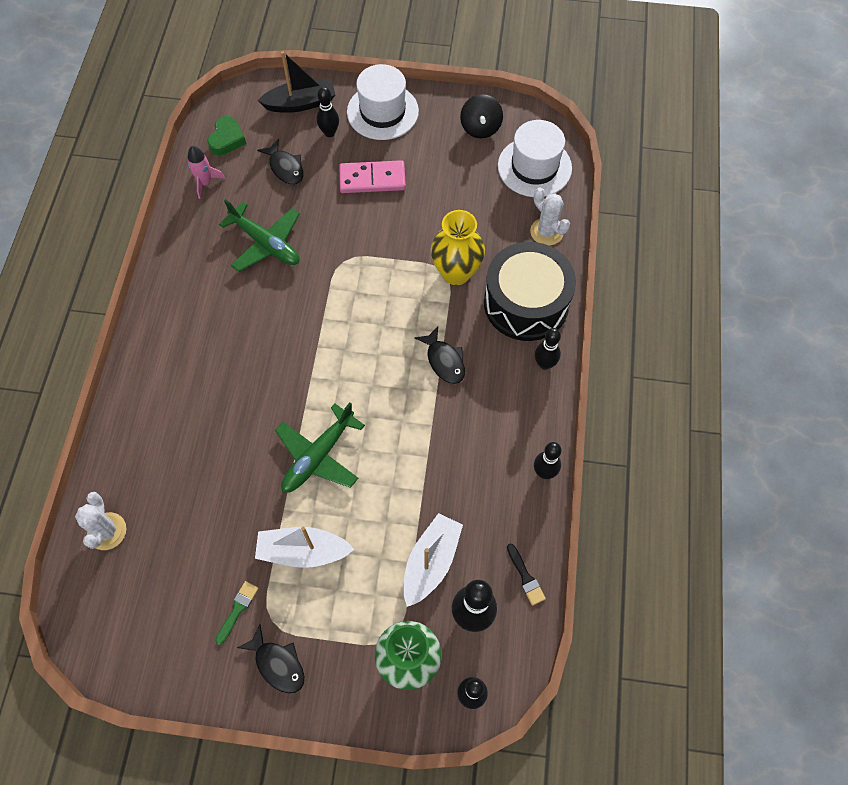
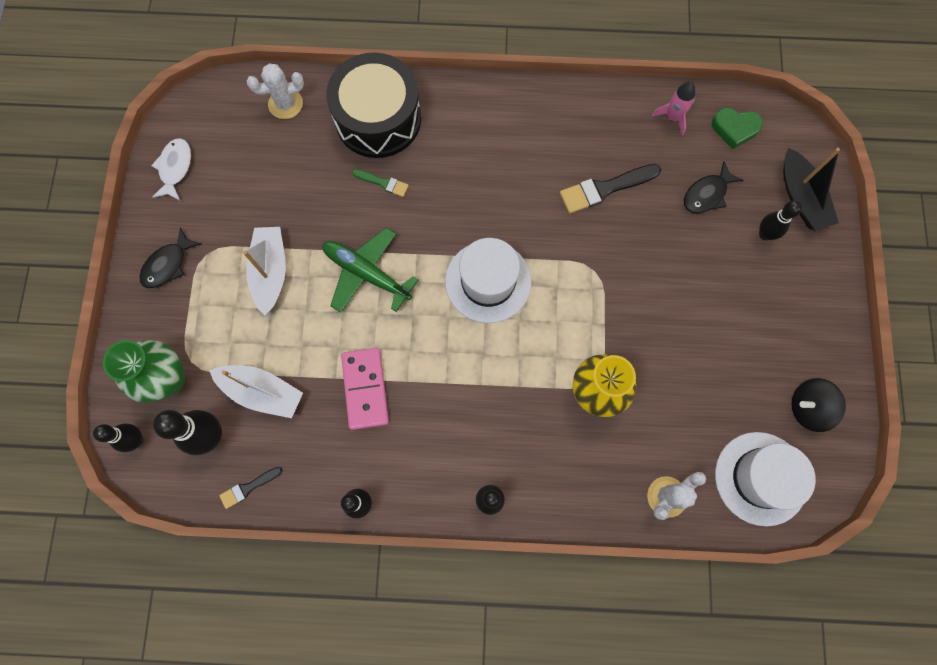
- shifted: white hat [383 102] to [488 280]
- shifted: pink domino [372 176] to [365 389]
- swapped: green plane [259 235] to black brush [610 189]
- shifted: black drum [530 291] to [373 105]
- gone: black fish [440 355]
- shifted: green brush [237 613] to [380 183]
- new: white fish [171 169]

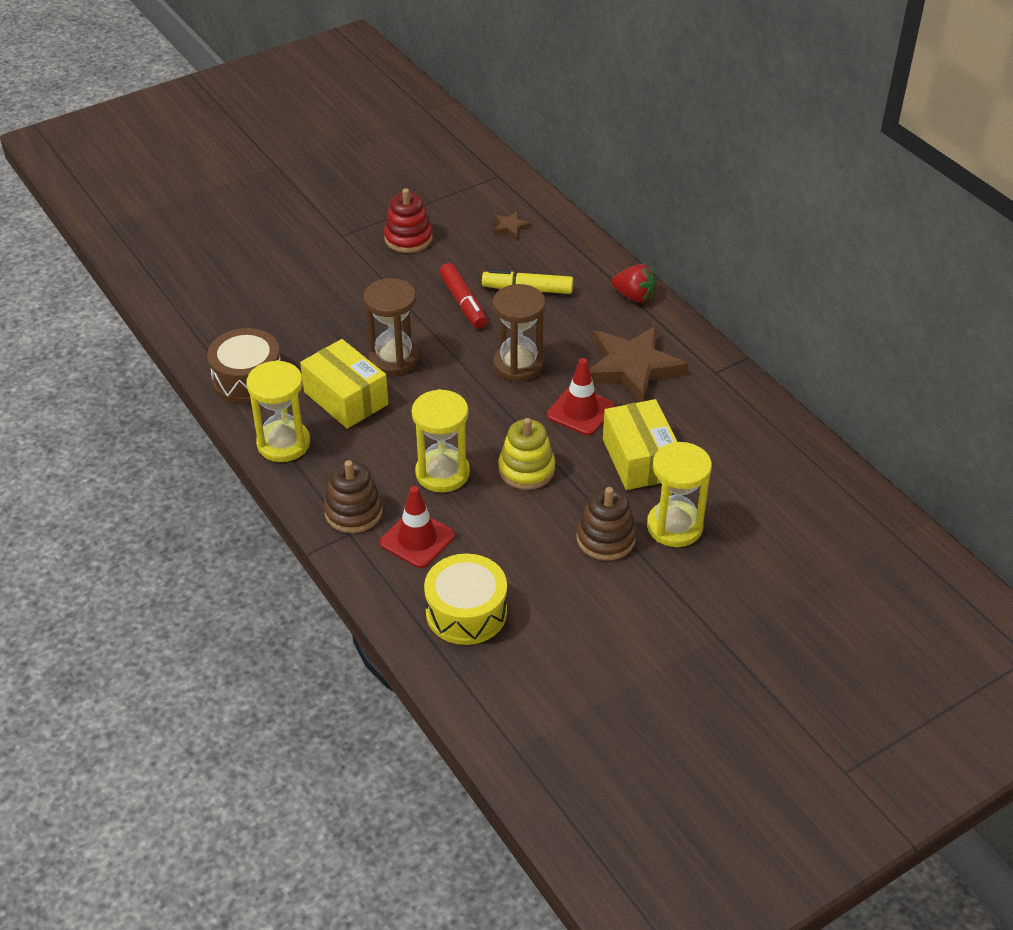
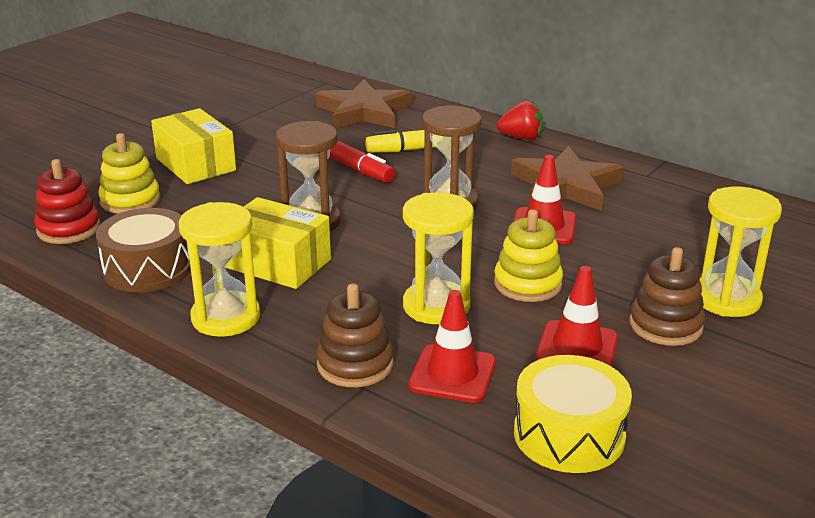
- shifted: red stacking toy [408 220] to [67 201]
- scaled: brown star [513 225] = [364 103] x2.36
- shifted: yellow box [640 444] to [193 146]
- new: yellow stacking toy [129 173]
- new: red traffic cone [577 316]

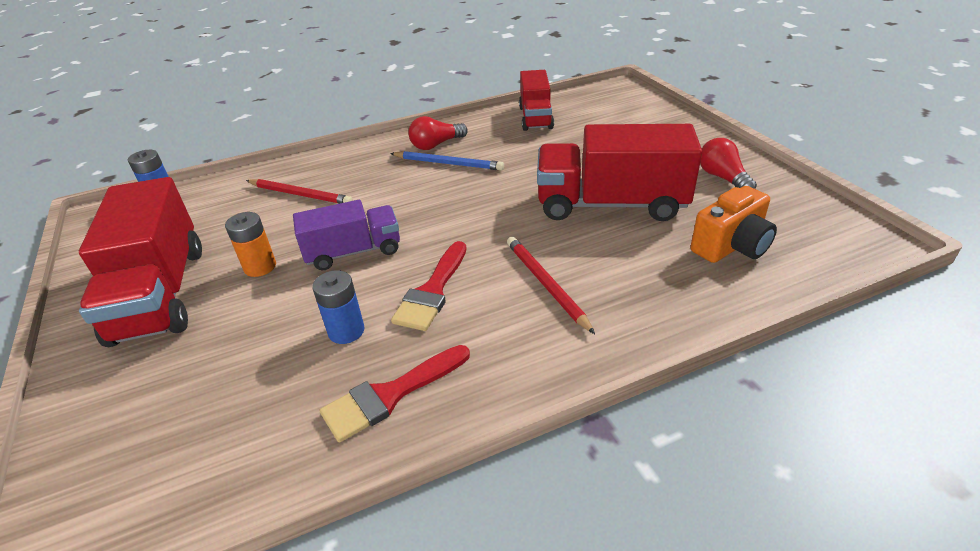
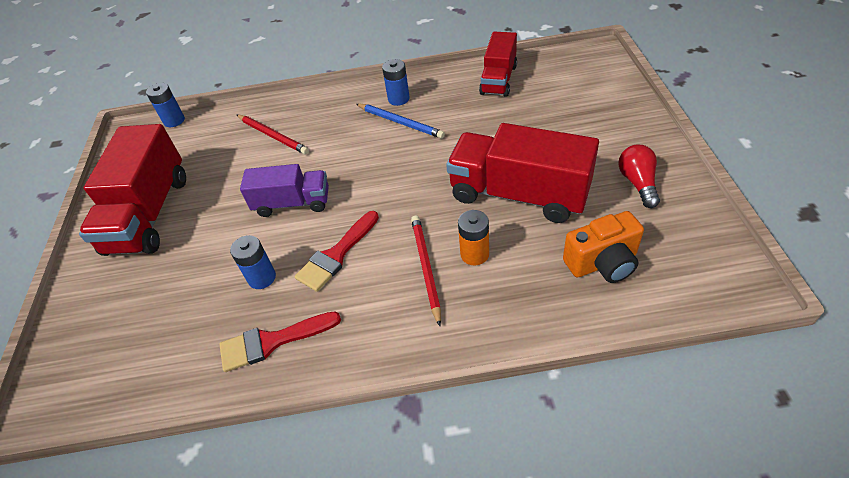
- swapped: red light bulb [438 133] to blue battery [396 82]
- shifted: orange battery [250 244] to [473 237]

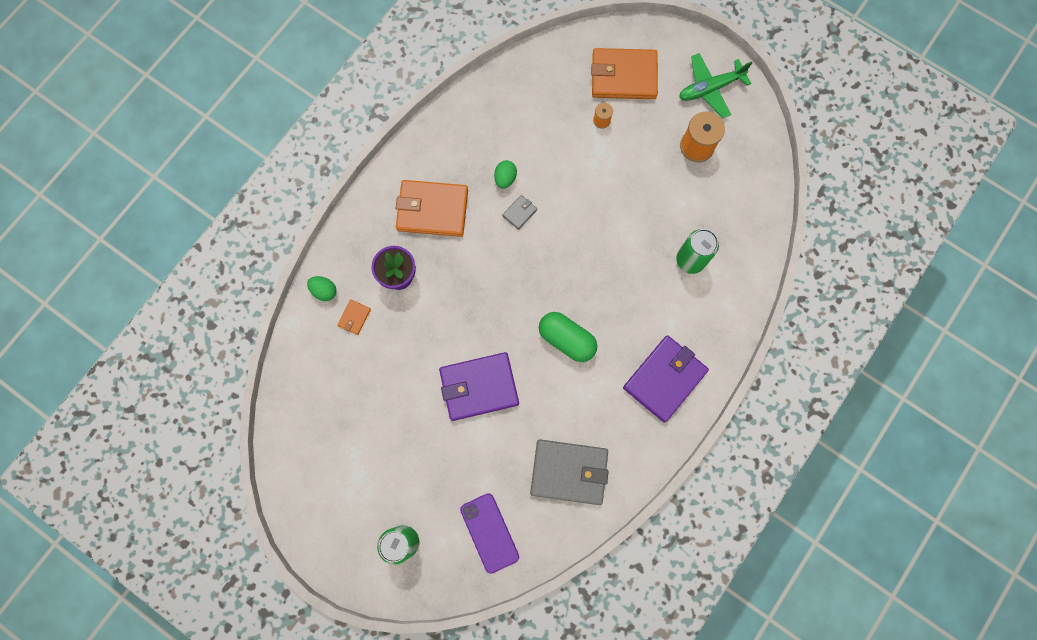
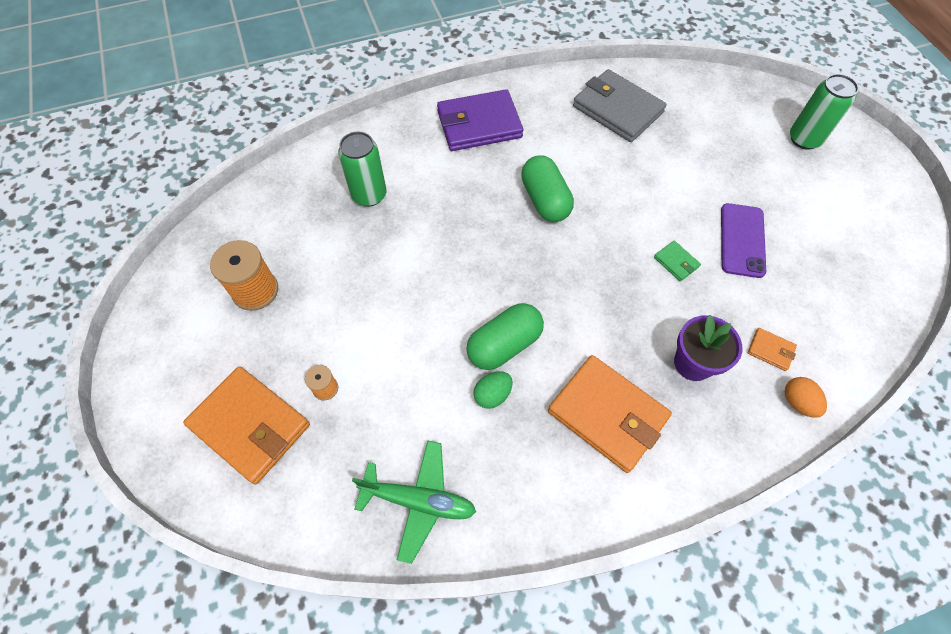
- shifted: green plane [715 85] to [414 502]
- swapped: grey wallet [519 212] to green capsule [505 336]
- repainted: green egg [322 288] to orange egg [806 397]
- rotated: orange wallet [354 317] = [772 349] 60 degrees clockwise
- gone: purple wallet [479 386]
- shifted: purple phone [489 533] to [743 240]
- new: green wallet [677 261]

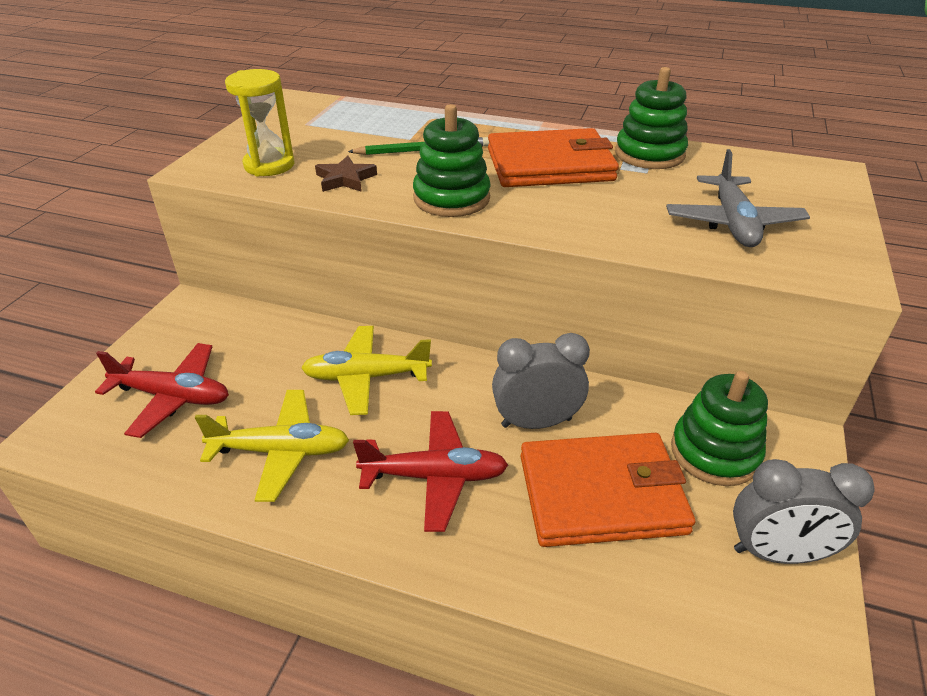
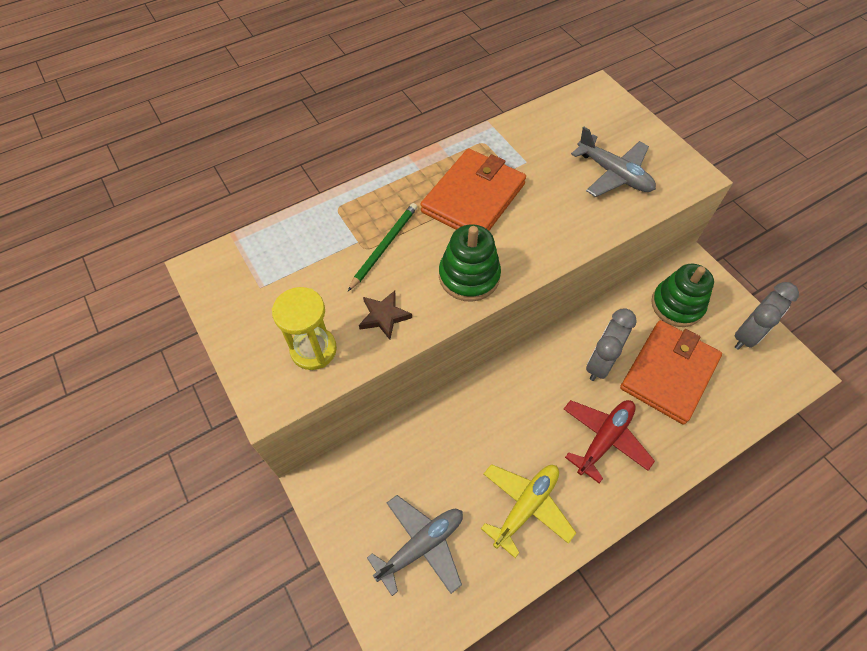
- gone: green stacking toy [651 118]
- gone: yellow plane [366 370]
- repainted: red plane [162 390] to grey plane [415 545]

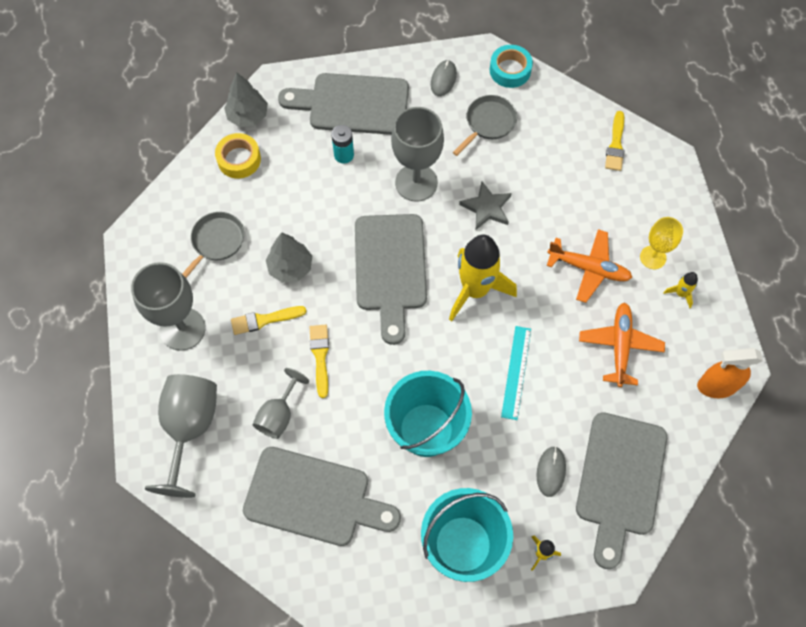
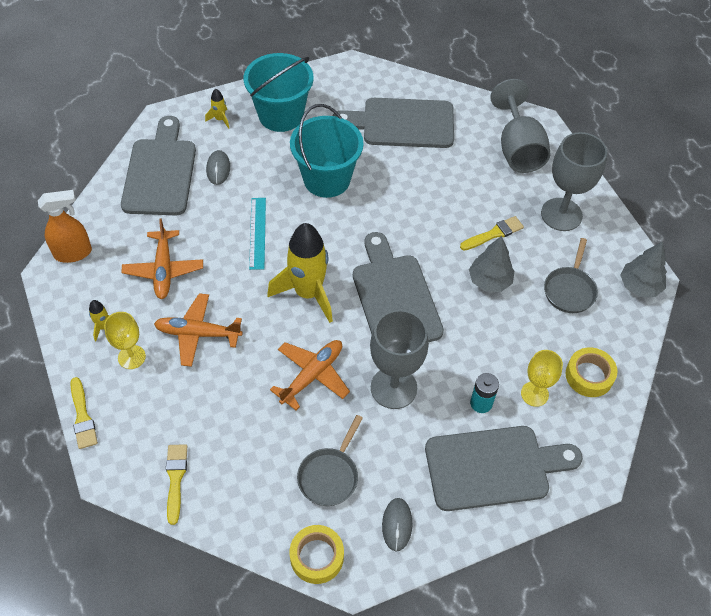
- repainted: turquoise tape [511 66] to yellow tape [317 554]
- shifted: grey tree [246 99] to [643 269]
- swapped: grey star [485 206] to orange plane [310 375]
- shifted: yellow brush [319 361] to [84 413]
- gone: grey goblet [281 403]
- new: yellow goblet [542 378]

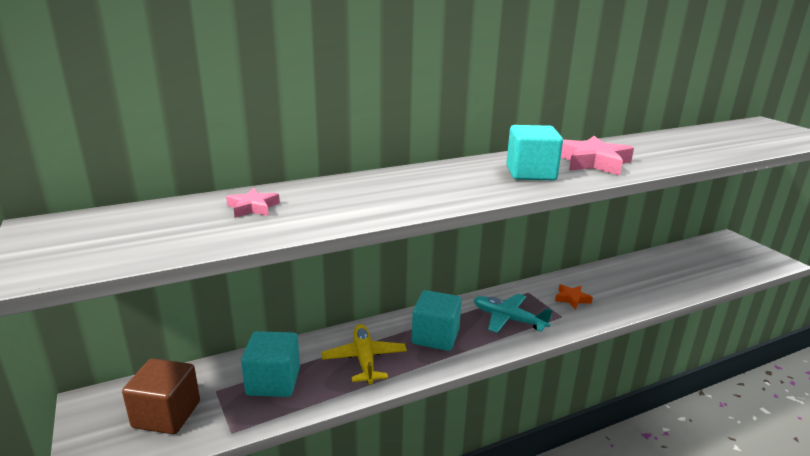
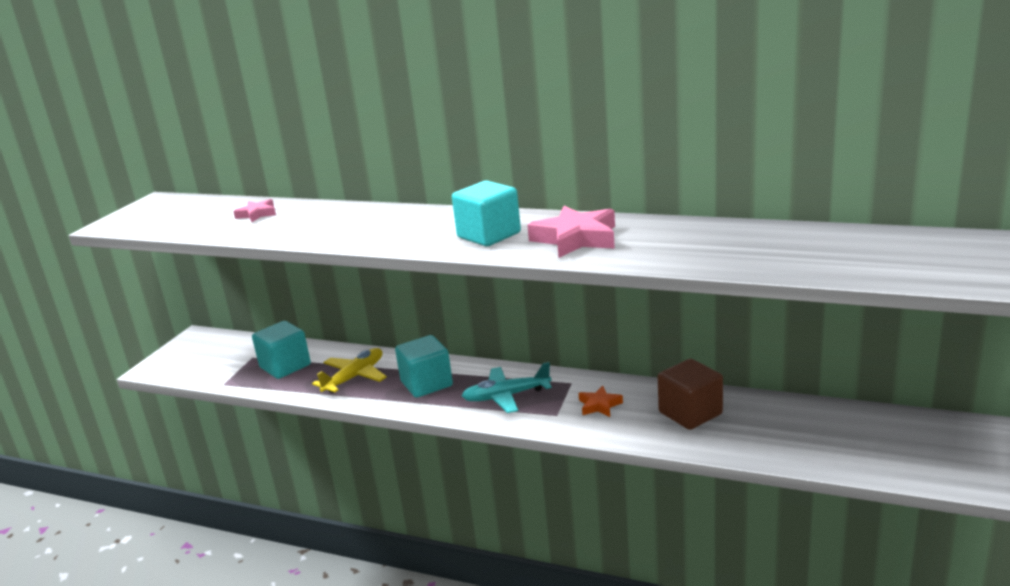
- rotated: turquoise plane [513 313] = [507 387] 90 degrees counterclockwise
- shifted: brown cube [161 396] to [690 394]

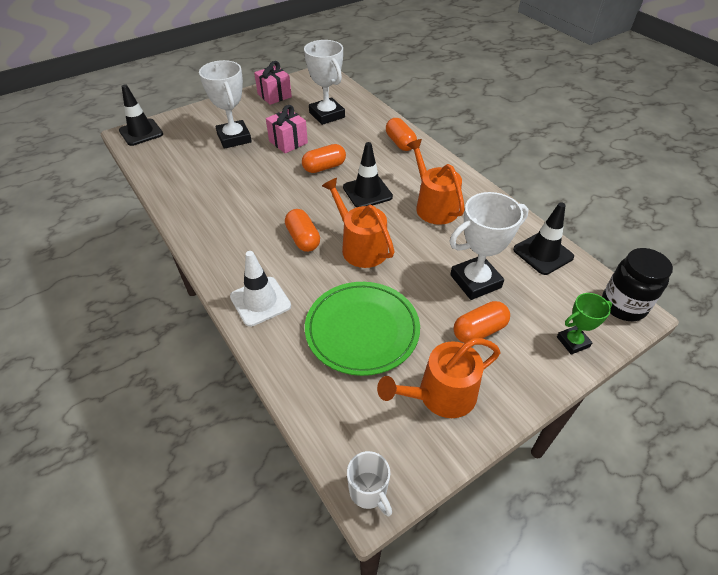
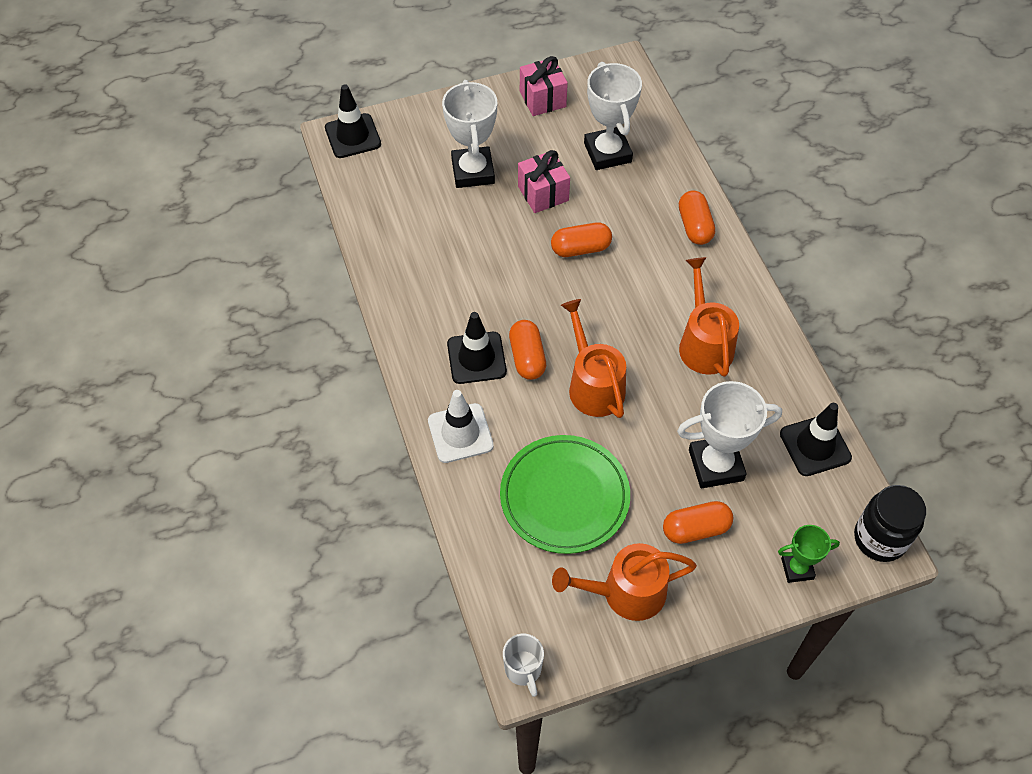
- shifted: black traffic cone [368 174] to [477 348]

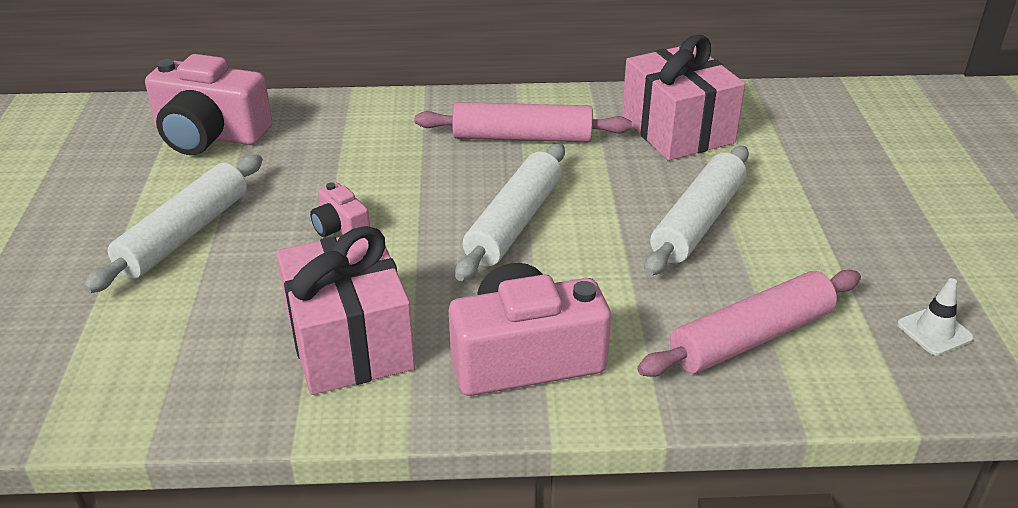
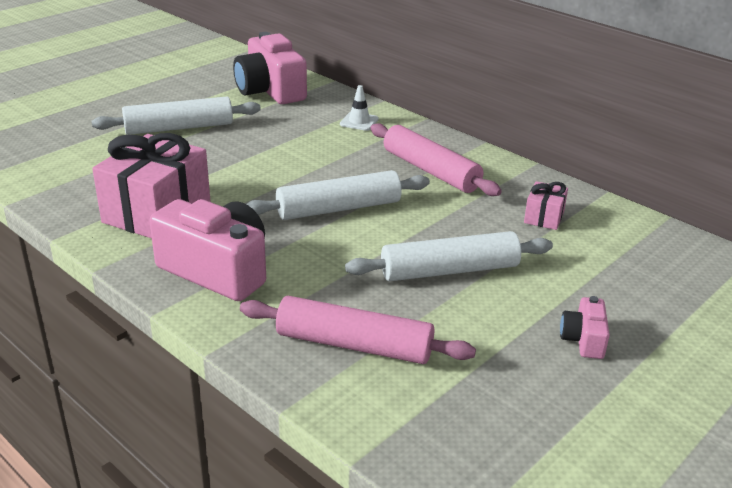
- scaled: pink gift [683 98] = [546 205] x0.46
- shifted: pink camera [340 209] to [585 327]
- shifted: white traffic cone [935 317] to [359 108]

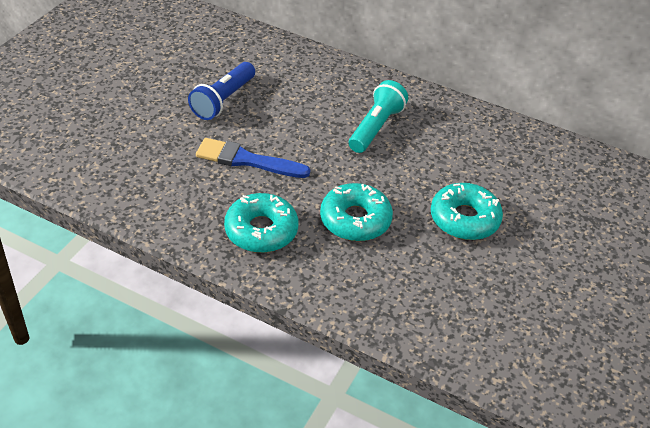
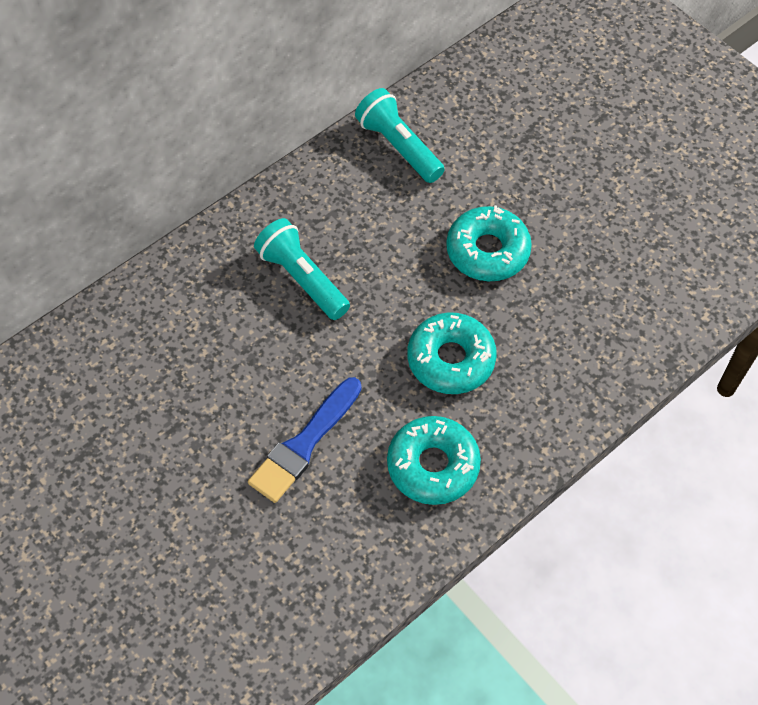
- gone: blue flashlight [221 91]
- new: turquoise flashlight [400 135]

